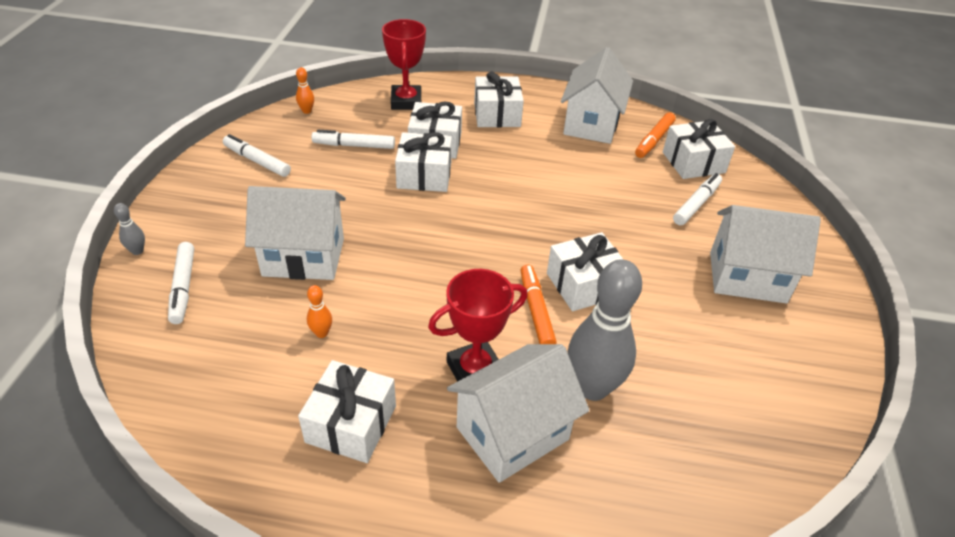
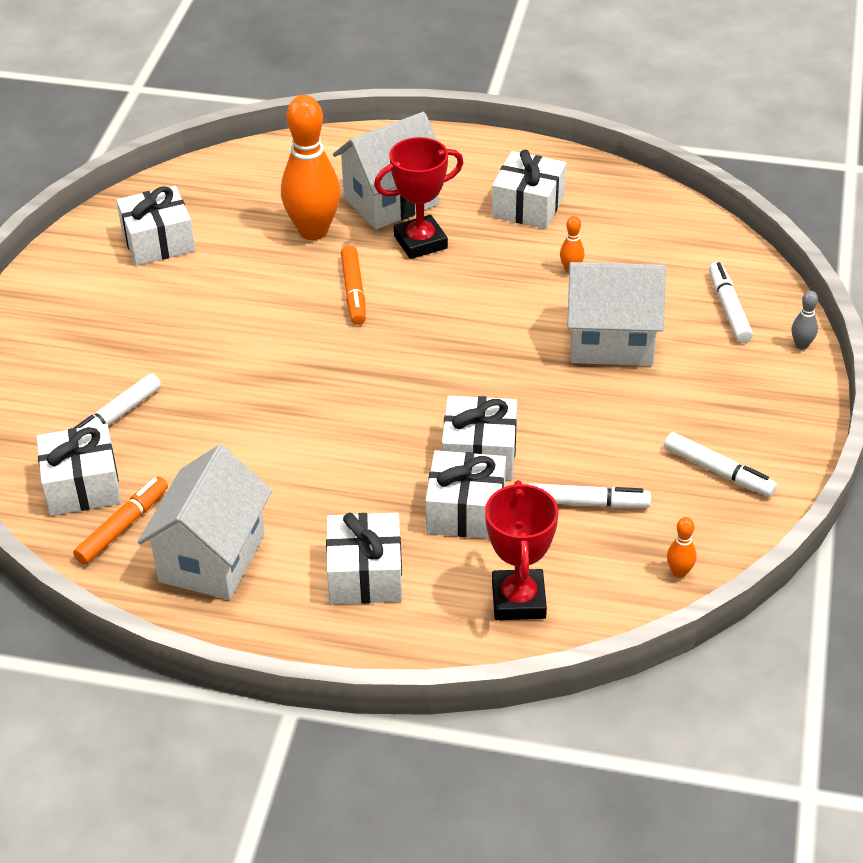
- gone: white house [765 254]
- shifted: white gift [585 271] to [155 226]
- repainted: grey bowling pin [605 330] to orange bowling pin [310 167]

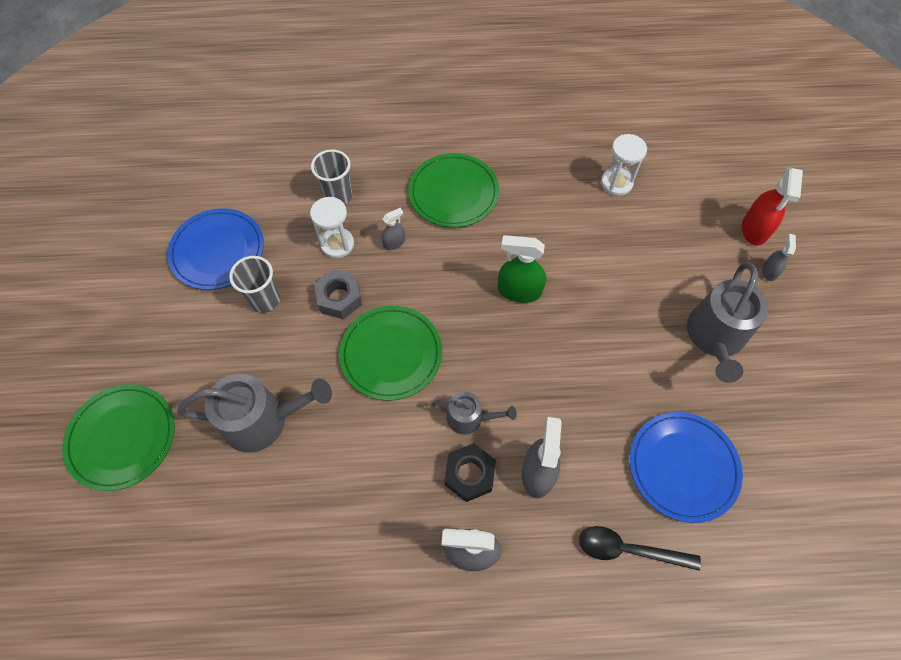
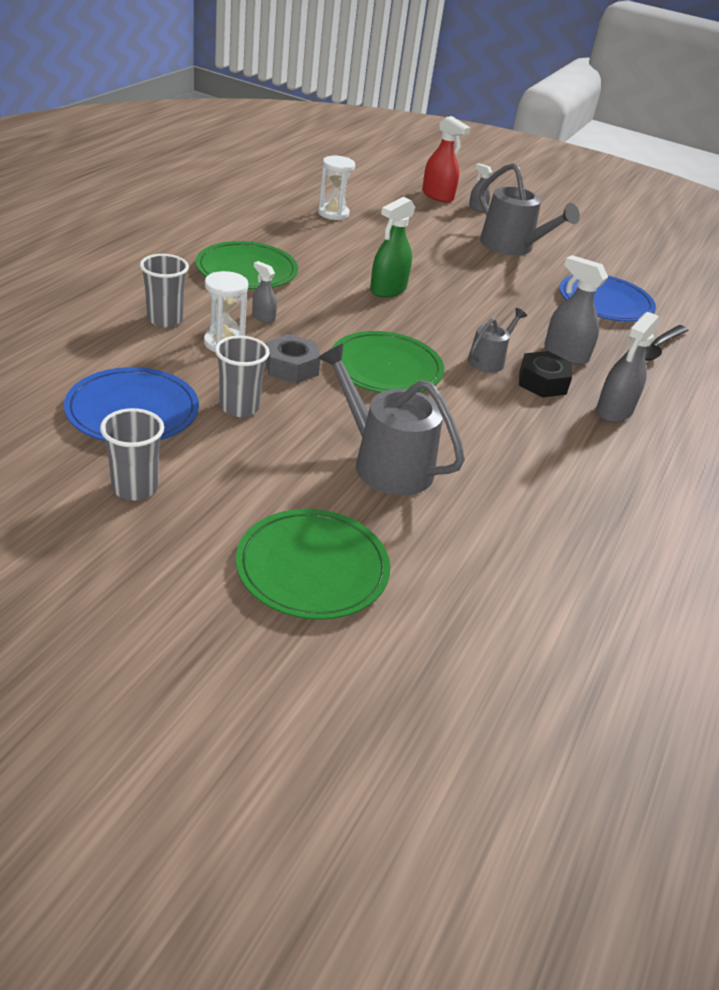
- rotated: grey spray bottle [393 229] = [264 292] 45 degrees counterclockwise
- rotated: grey watering can [254 413] = [391 419] 75 degrees counterclockwise
- new: grey cup [132 454]

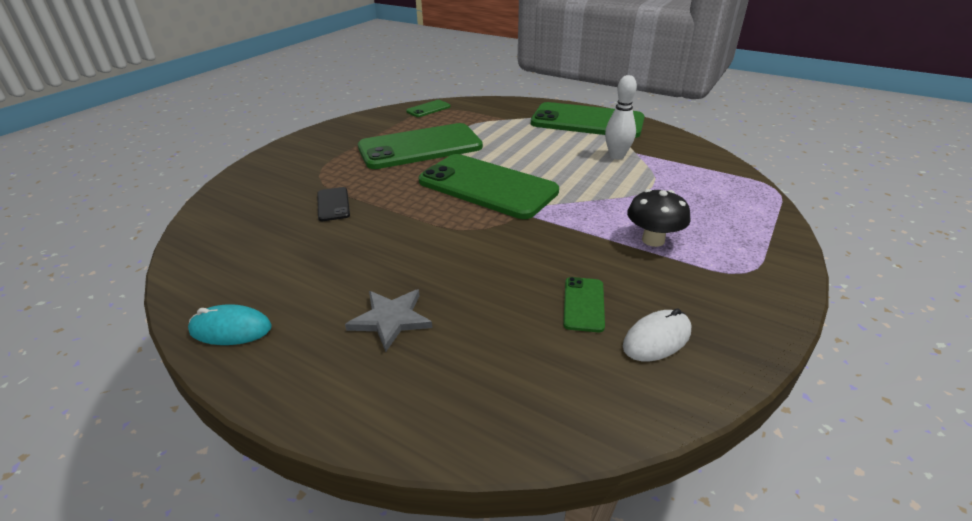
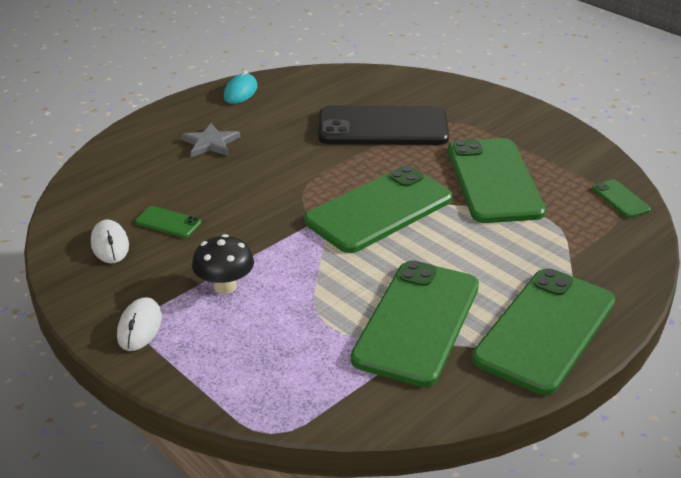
- swapped: white bowling pin [621 117] to green phone [415 323]
- scaled: black phone [333 204] = [383 125] x2.39
- new: white mouse [139 324]

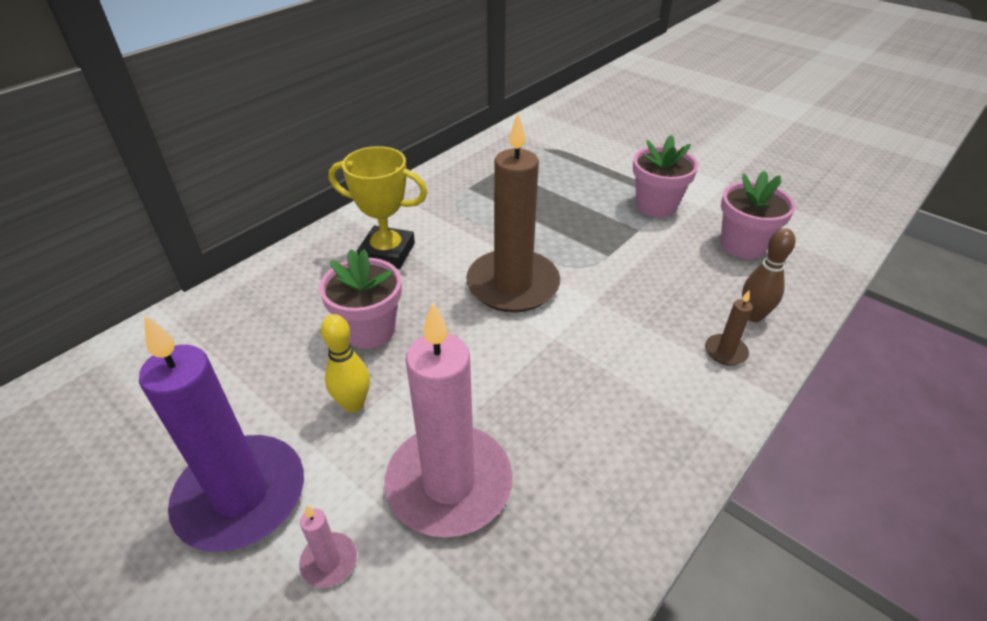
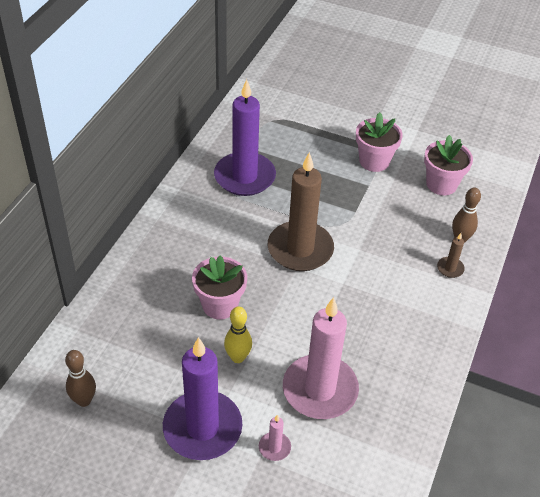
- gone: yellow trophy [378 207]
- new: purple candle [245 137]
- new: brown bowling pin [80 378]

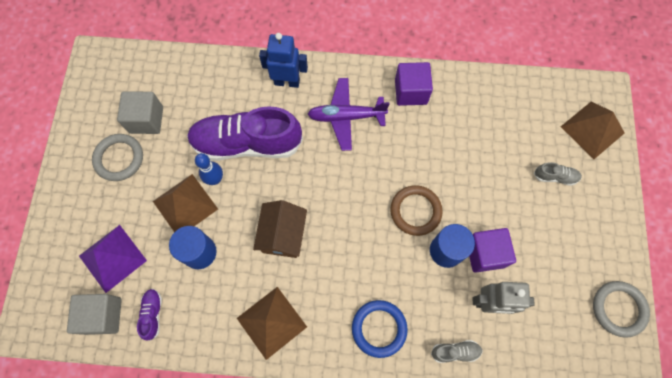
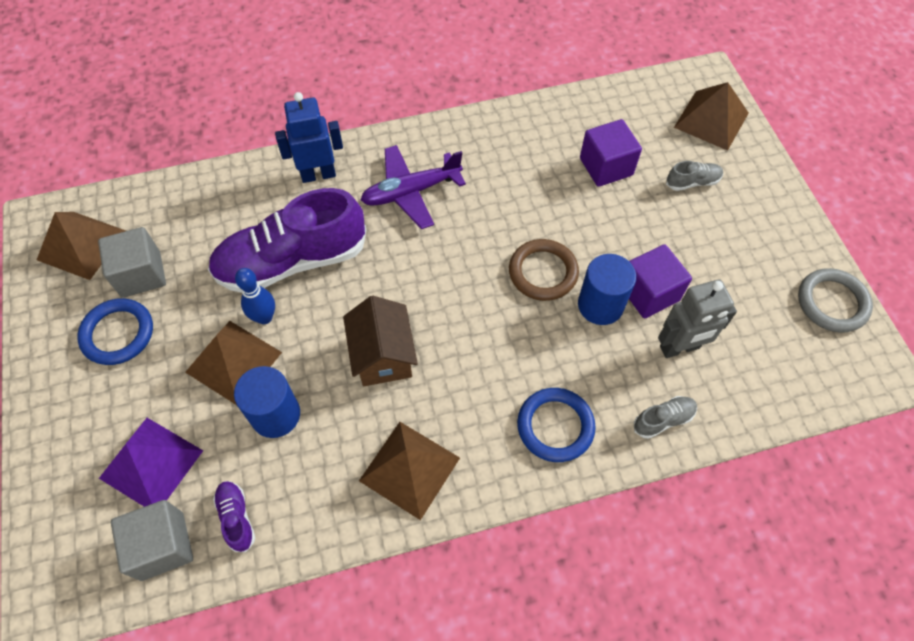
- shifted: purple cube [414 84] to [611 153]
- repainted: grey ring [117 157] to blue ring [115 331]
- new: brown pyramid [81 246]

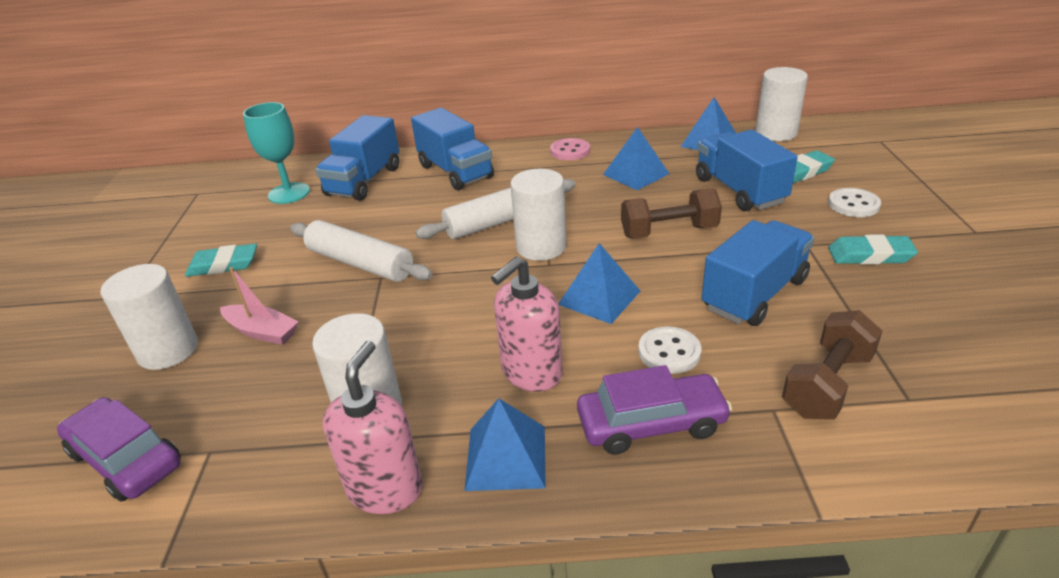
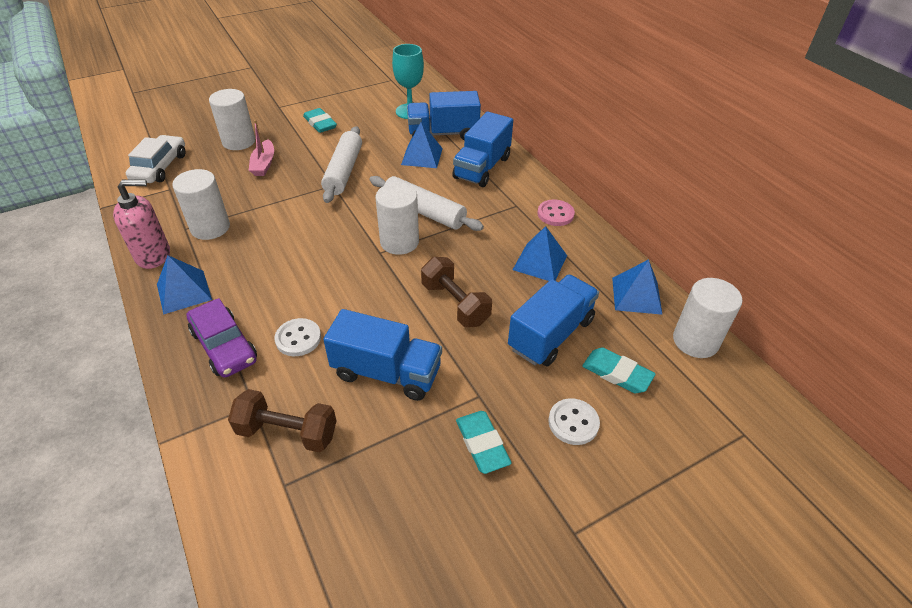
- shifted: blue pyramid [599 283] to [422 145]
- gone: pink soap dispenser [527 324]
- repainted: purple car [118 449] to white car [155 159]

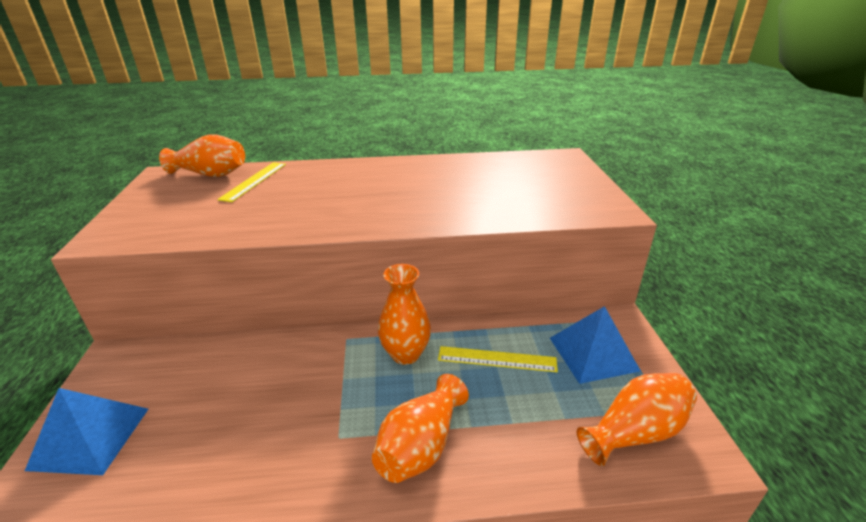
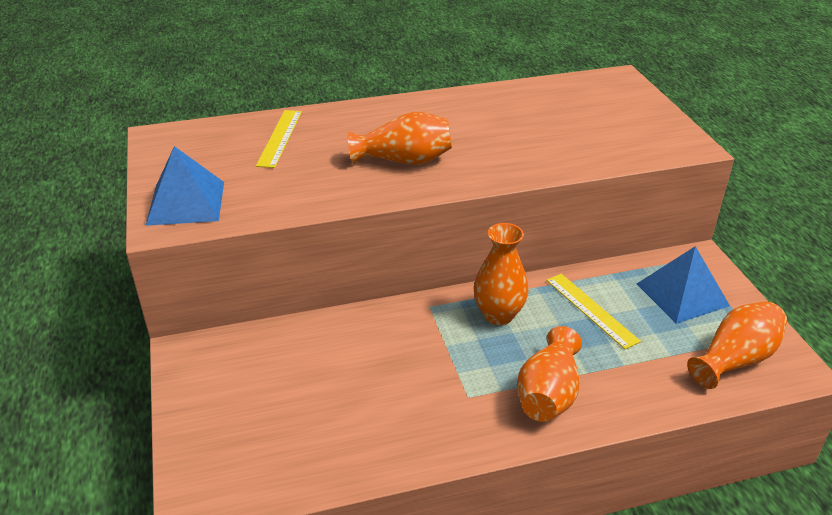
- shifted: orange vase [202 155] to [400 138]
- rotated: yellow ruler [498 359] = [593 311] 60 degrees clockwise
- shifted: blue pyramid [86 431] to [185 186]

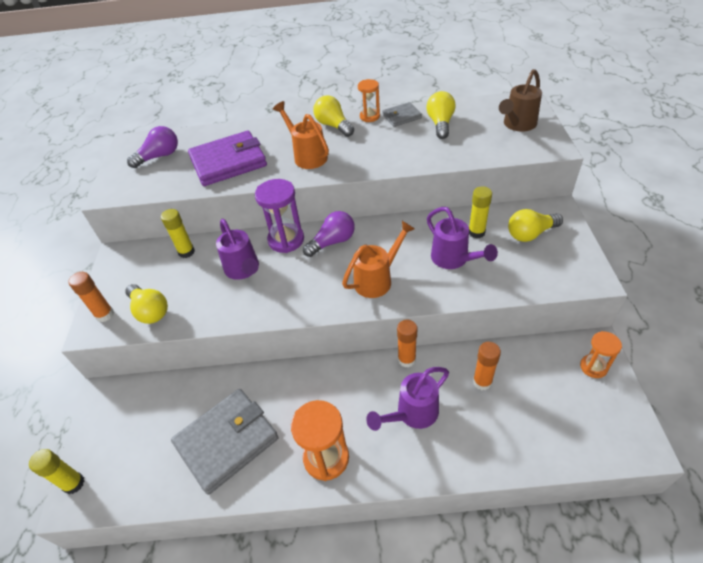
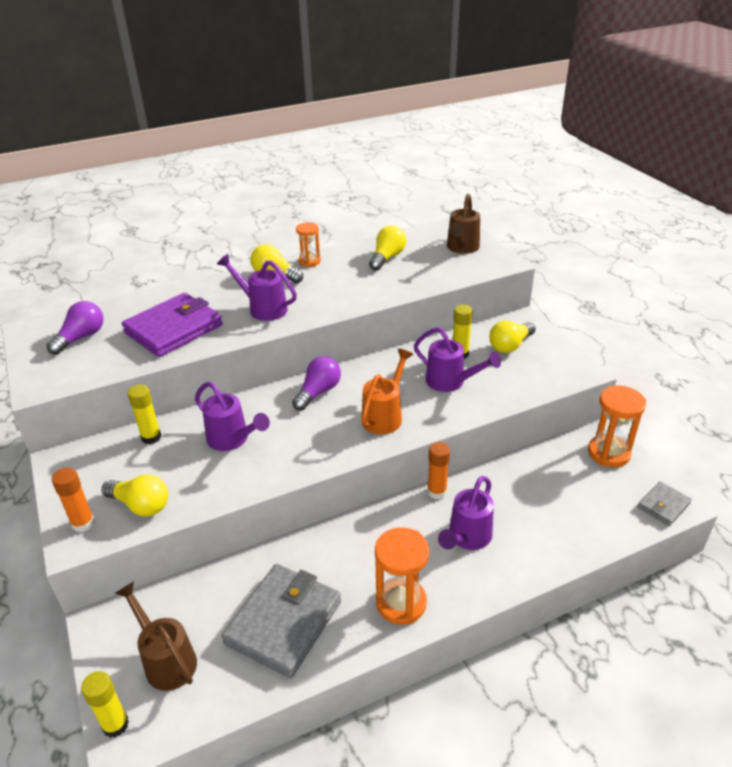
- rotated: yellow light bulb [441 115] = [387 248] 45 degrees clockwise
- repainted: orange watering can [301 135] to purple watering can [257 287]
- shifted: grey wallet [402 114] to [664 503]
- gone: purple hourglass [279 216]
- scaled: orange hourglass [601 354] = [617 426] x1.64
- gone: orange glue stick [487 366]
- new: brown watering can [156 636]

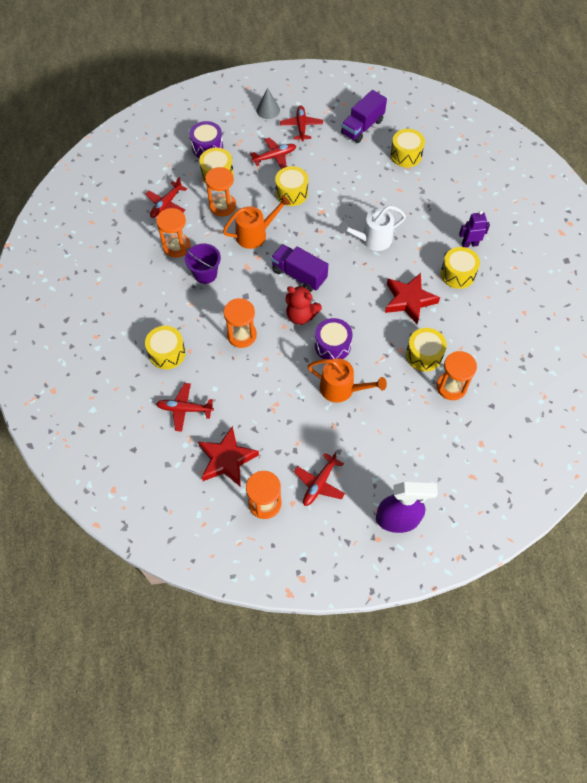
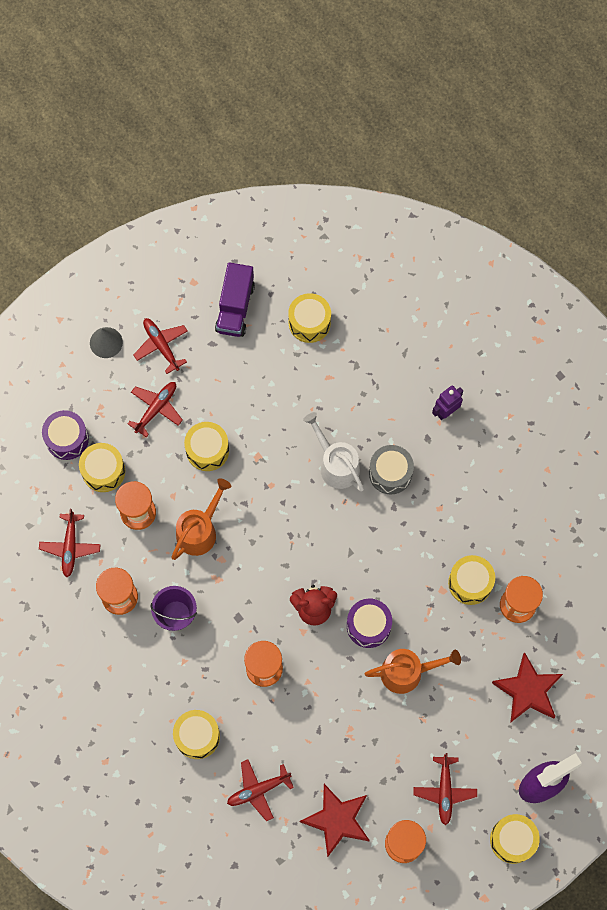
- rotated: white watering can [372 228] = [333 452] 105 degrees clockwise
- gone: purple truck [299 268]
- shifted: yellow drum [460 268] to [515 839]
- shifted: red star [412 298] to [527 687]
- new: grey drum [391 469]

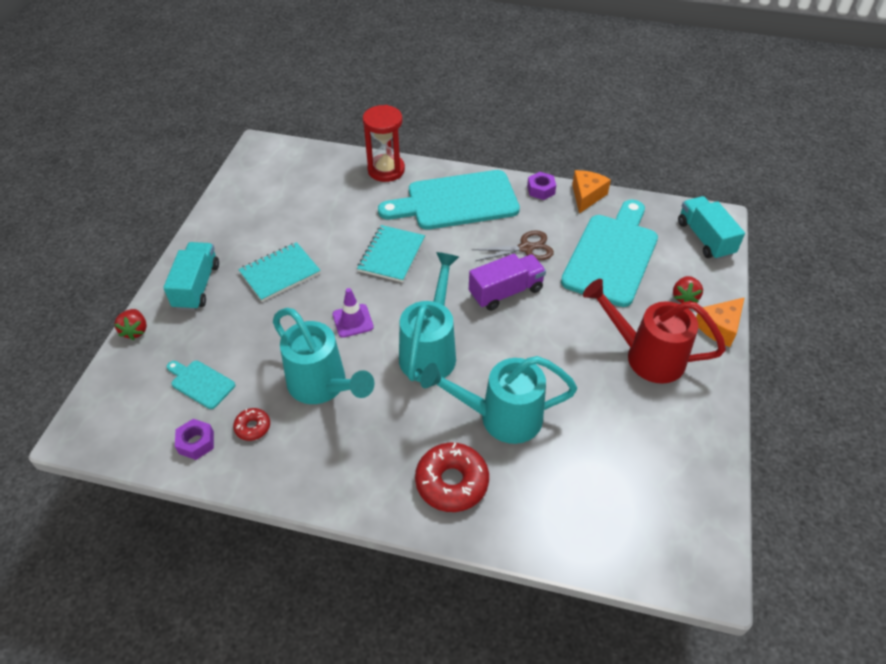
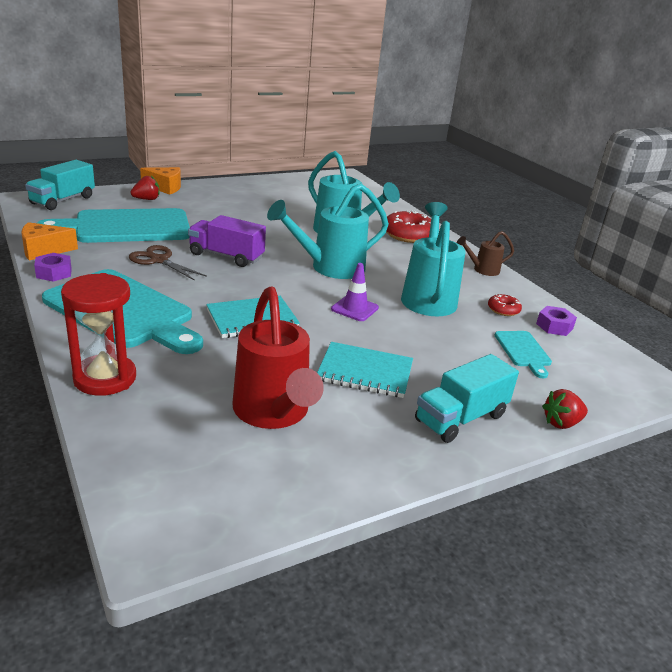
- shifted: red watering can [654 331] to [278 358]
- rotated: red strawberry [130 324] = [565 409] 150 degrees counterclockwise
- new: brown watering can [485 253]

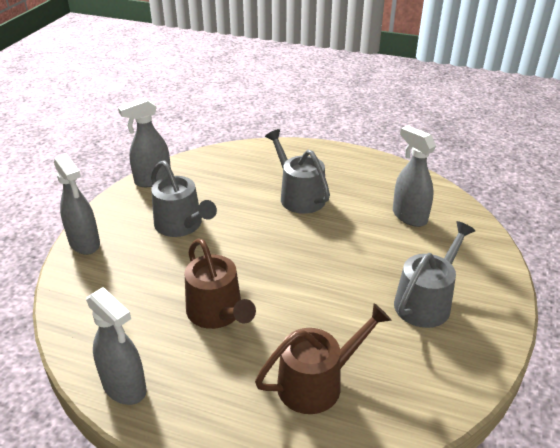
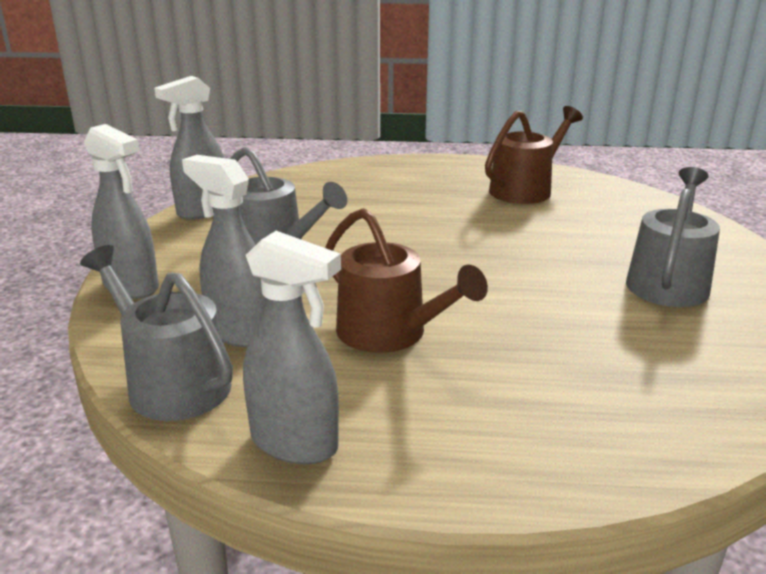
- shifted: grey spray bottle [414 176] to [224 251]
- shifted: grey watering can [297 171] to [156 333]
- shifted: brown watering can [323 358] to [534 155]

